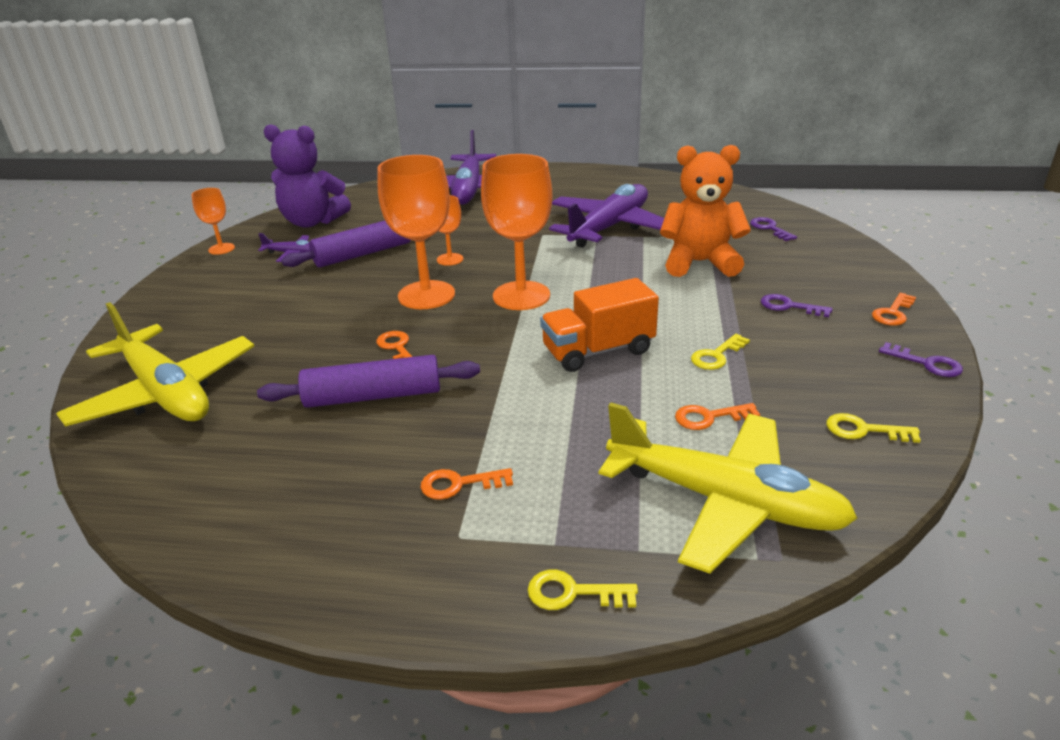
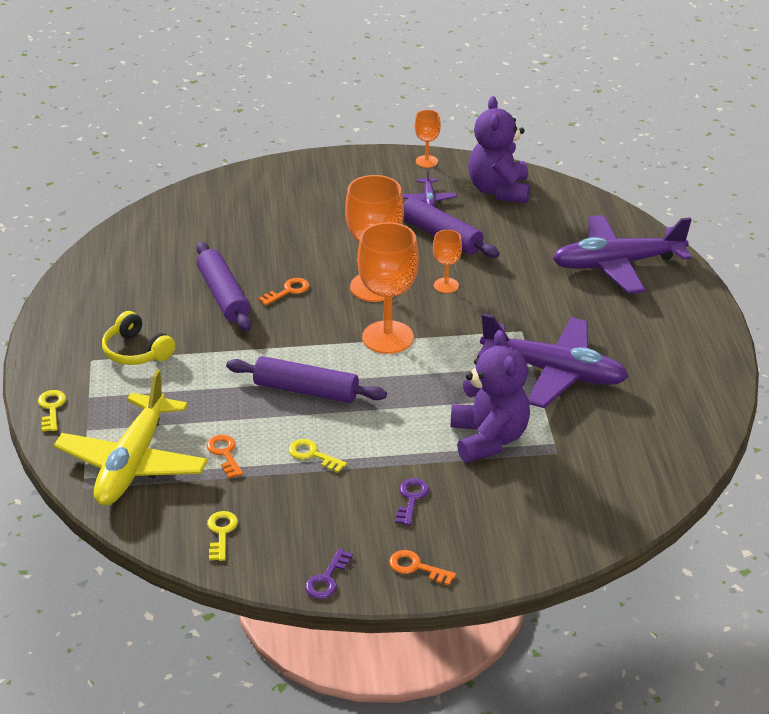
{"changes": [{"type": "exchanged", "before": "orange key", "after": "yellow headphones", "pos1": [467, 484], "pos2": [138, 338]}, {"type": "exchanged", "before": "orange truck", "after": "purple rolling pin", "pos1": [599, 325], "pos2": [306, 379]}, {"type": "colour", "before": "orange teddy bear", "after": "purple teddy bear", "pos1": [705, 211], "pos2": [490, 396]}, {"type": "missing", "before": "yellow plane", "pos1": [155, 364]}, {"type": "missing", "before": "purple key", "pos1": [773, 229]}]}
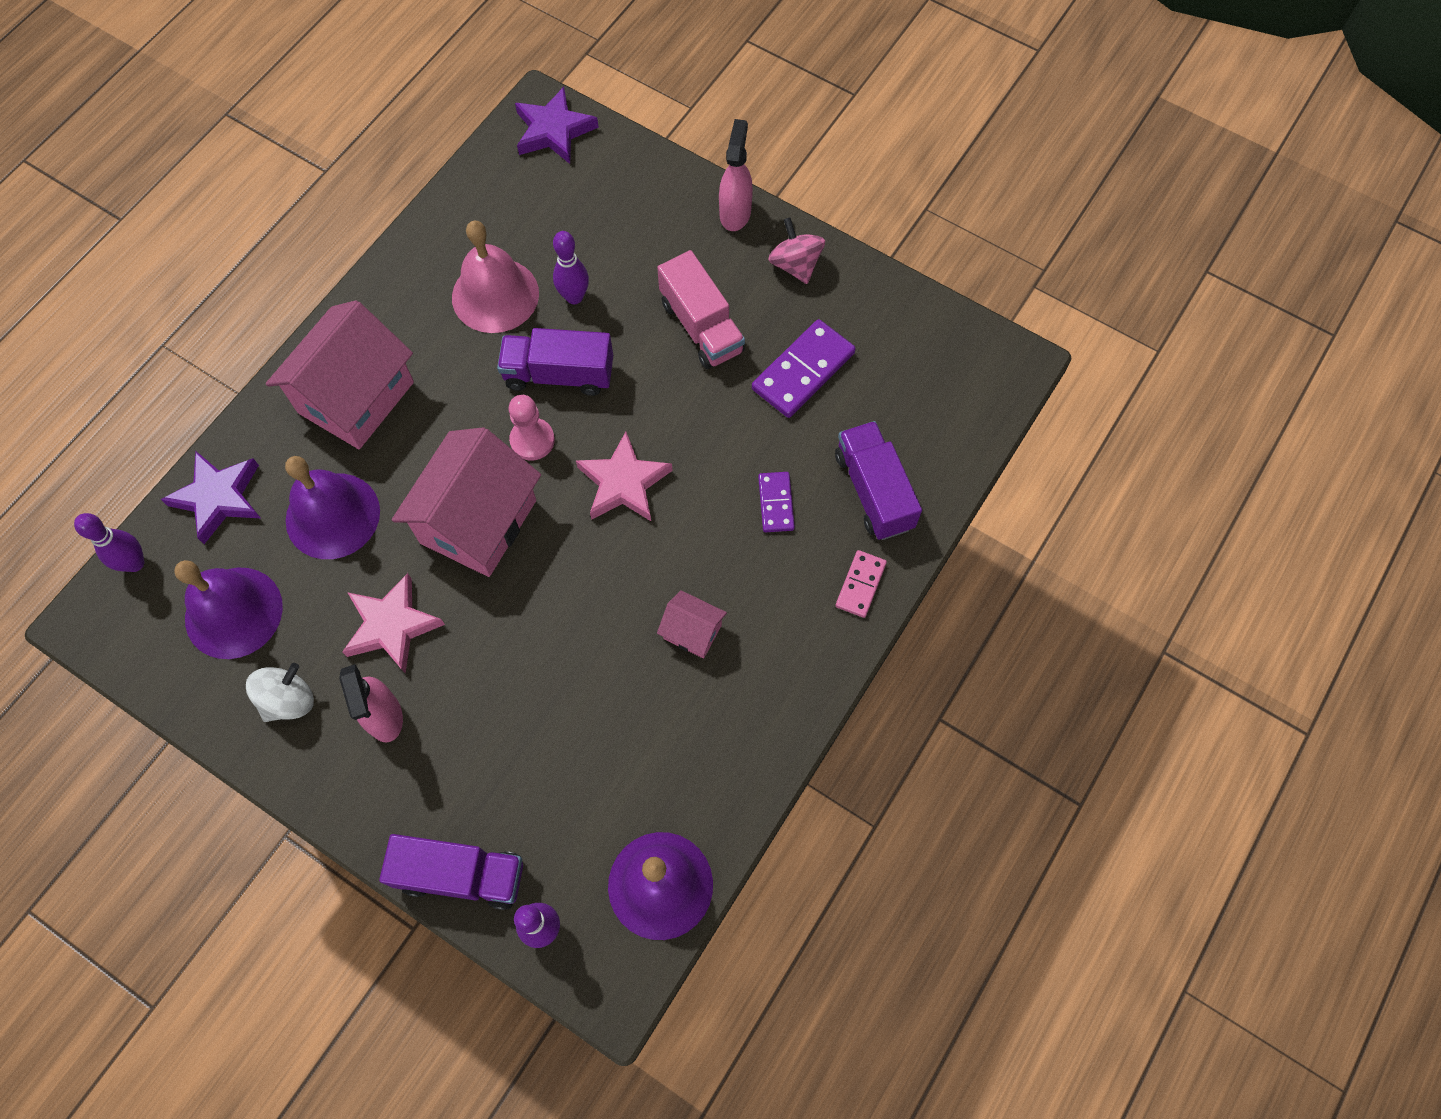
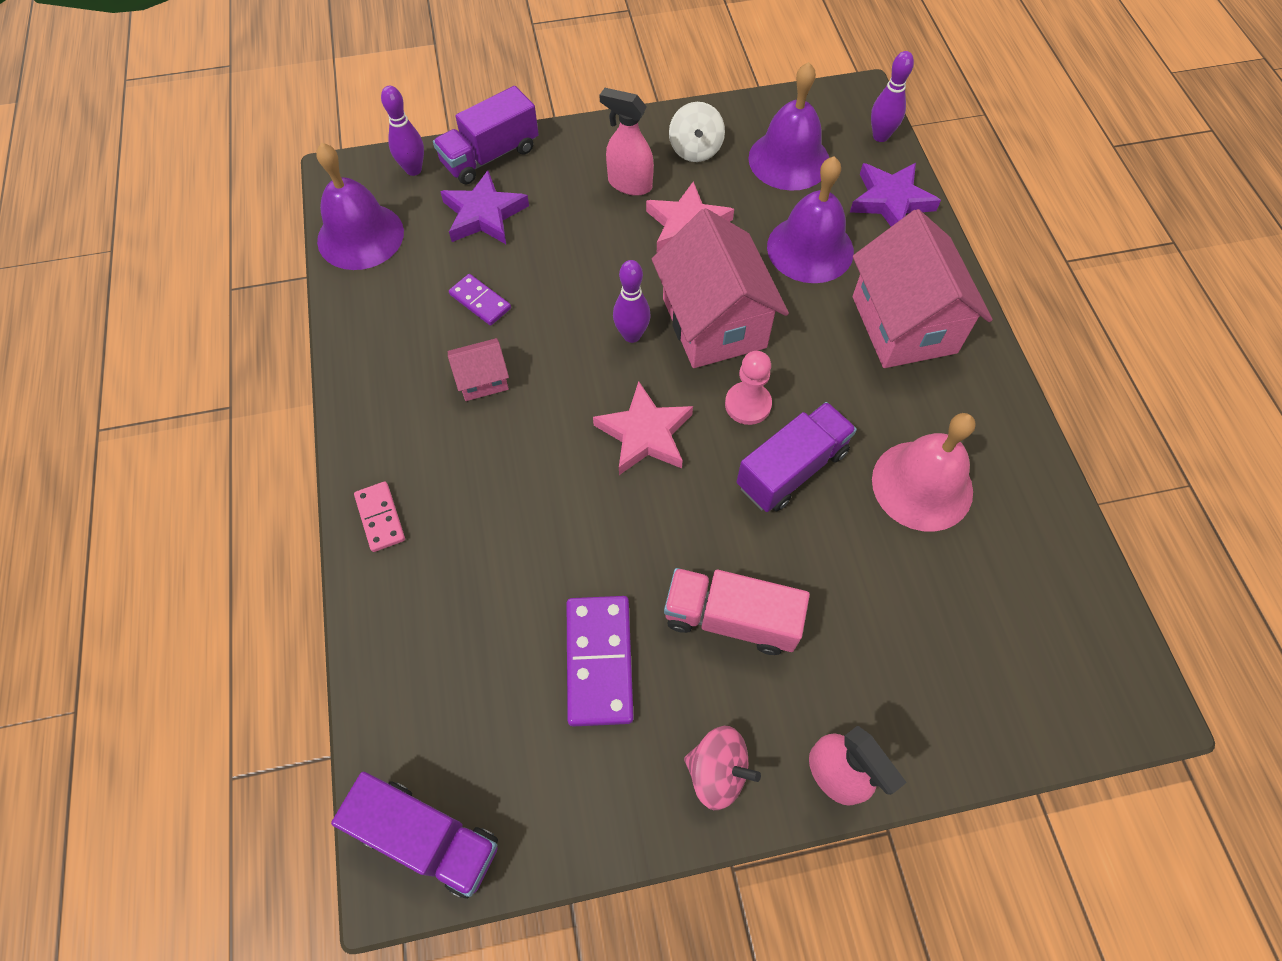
{"changes": [{"type": "relocated", "before": "purple truck", "pos1": [878, 480], "pos2": [414, 835]}, {"type": "relocated", "before": "purple star", "pos1": [557, 125], "pos2": [484, 207]}, {"type": "relocated", "before": "purple domino", "pos1": [776, 502], "pos2": [480, 299]}, {"type": "relocated", "before": "purple bowling pin", "pos1": [571, 267], "pos2": [632, 301]}]}
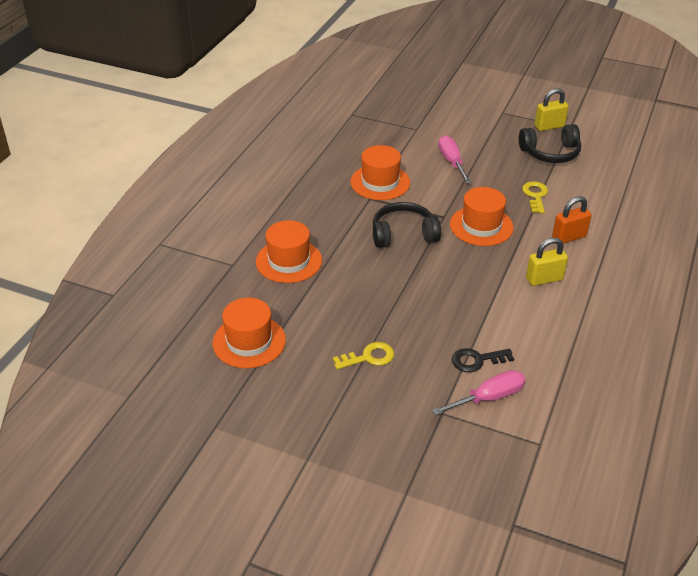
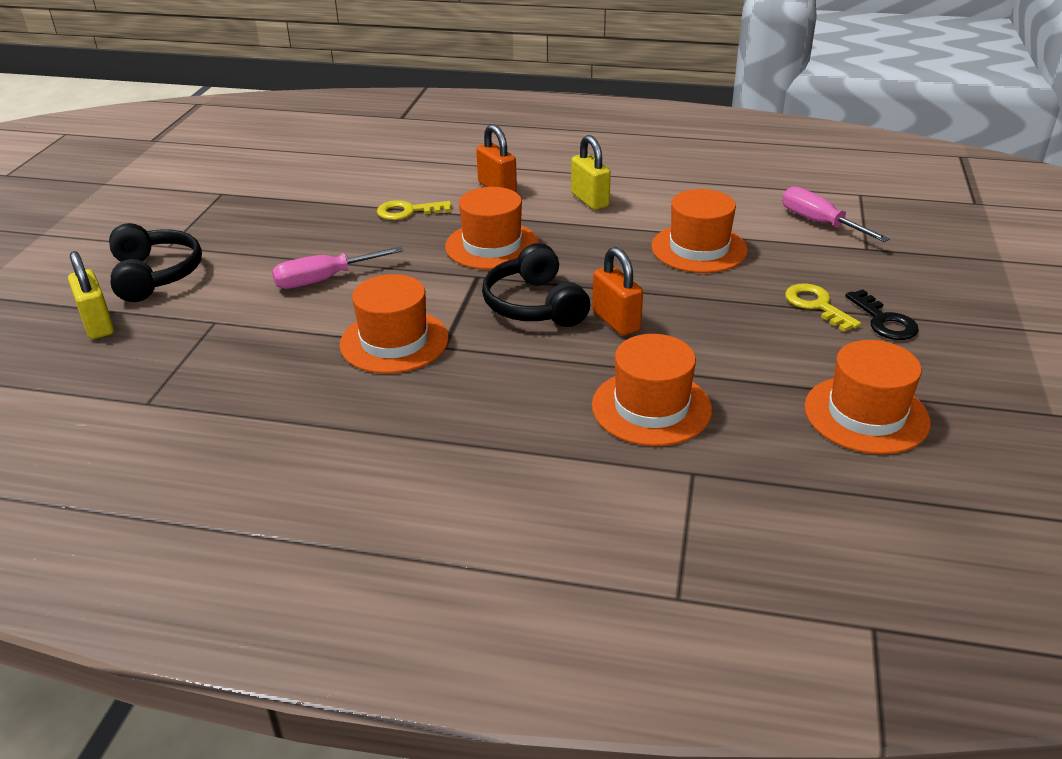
{"changes": [{"type": "relocated", "before": "yellow padlock", "pos1": [552, 109], "pos2": [91, 295]}, {"type": "relocated", "before": "black headphones", "pos1": [550, 143], "pos2": [155, 262]}, {"type": "appeared", "after": "orange padlock", "pos2": [617, 291]}, {"type": "appeared", "after": "orange hat", "pos2": [699, 231]}, {"type": "relocated", "before": "black key", "pos1": [483, 360], "pos2": [882, 315]}]}
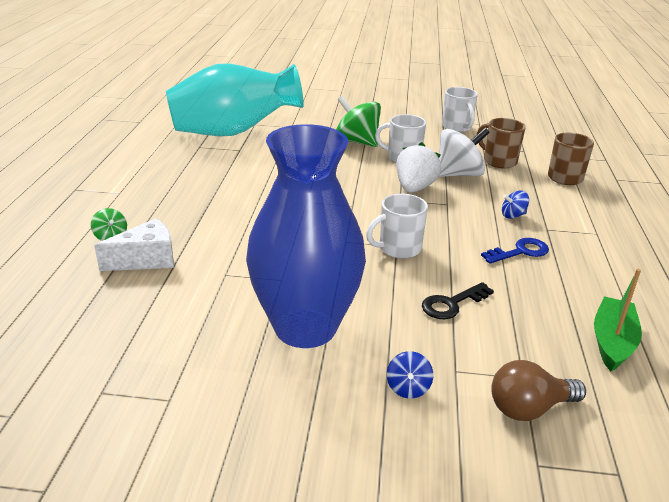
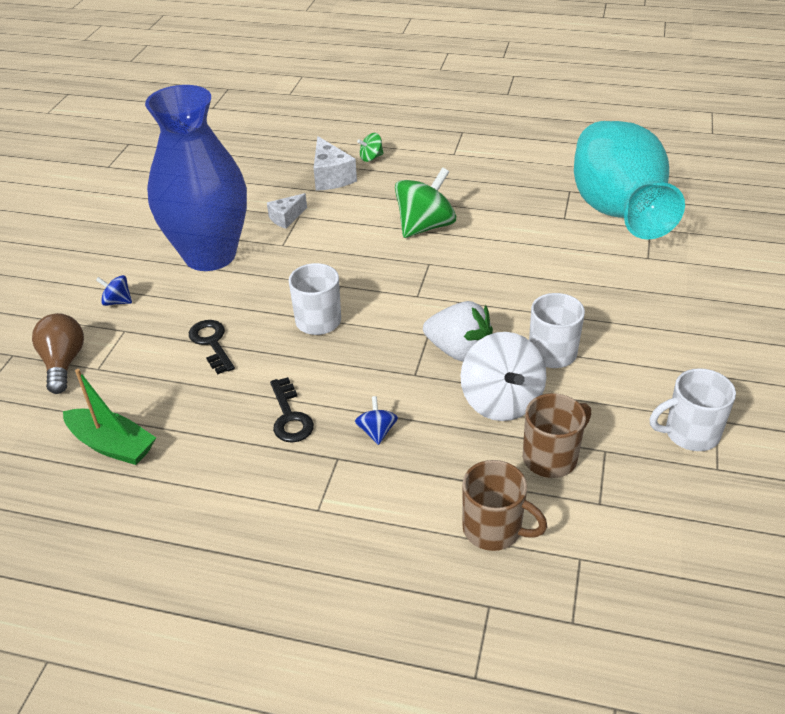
{"changes": [{"type": "appeared", "after": "white cheese", "pos2": [287, 211]}, {"type": "colour", "before": "blue key", "after": "black key", "pos1": [515, 251], "pos2": [292, 410]}, {"type": "relocated", "before": "green spinning top", "pos1": [358, 121], "pos2": [425, 203]}]}
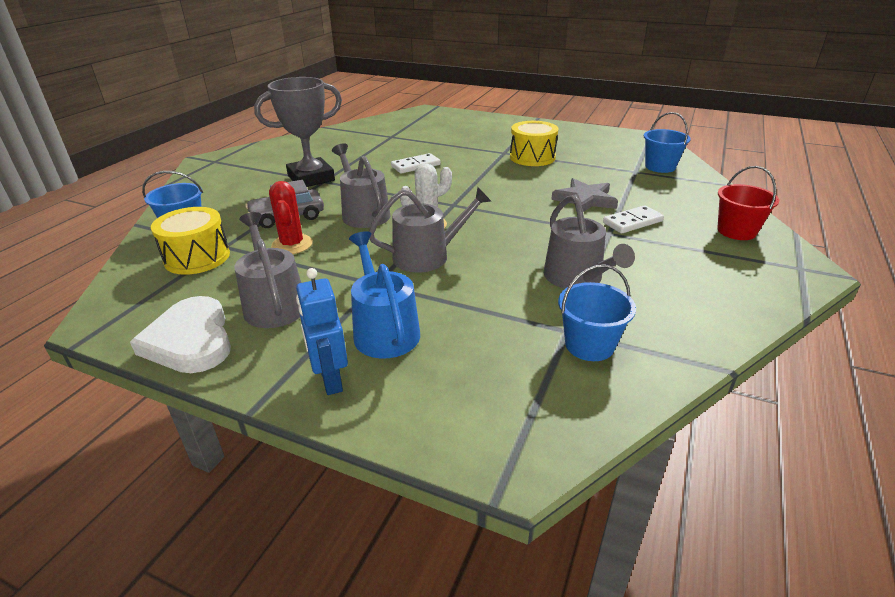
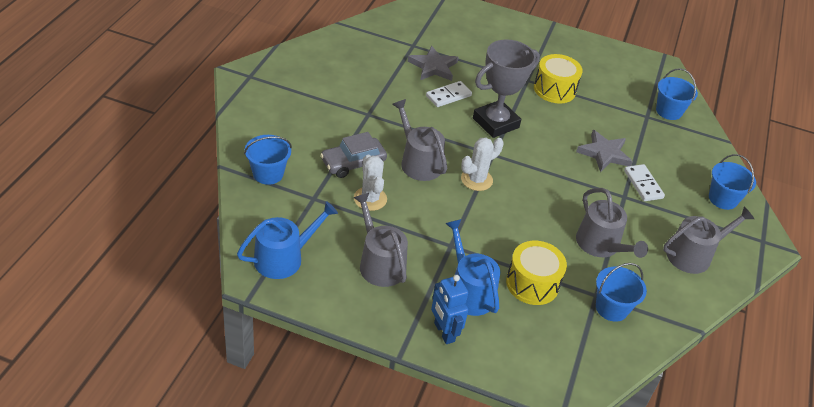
{"changes": [{"type": "appeared", "after": "blue watering can", "pos2": [287, 240]}, {"type": "colour", "before": "red cactus", "after": "white cactus", "pos1": [291, 217], "pos2": [370, 182]}, {"type": "appeared", "after": "grey star", "pos2": [433, 63]}, {"type": "relocated", "before": "grey trophy", "pos1": [298, 132], "pos2": [506, 88]}, {"type": "relocated", "before": "yellow drum", "pos1": [190, 241], "pos2": [536, 273]}, {"type": "spun", "before": "white domino", "pos1": [633, 219], "pos2": [644, 182], "turn": -75}, {"type": "relocated", "before": "grey watering can", "pos1": [430, 229], "pos2": [708, 240]}, {"type": "colour", "before": "red bucket", "after": "blue bucket", "pos1": [748, 203], "pos2": [732, 182]}, {"type": "missing", "before": "white heart", "pos1": [180, 334]}]}
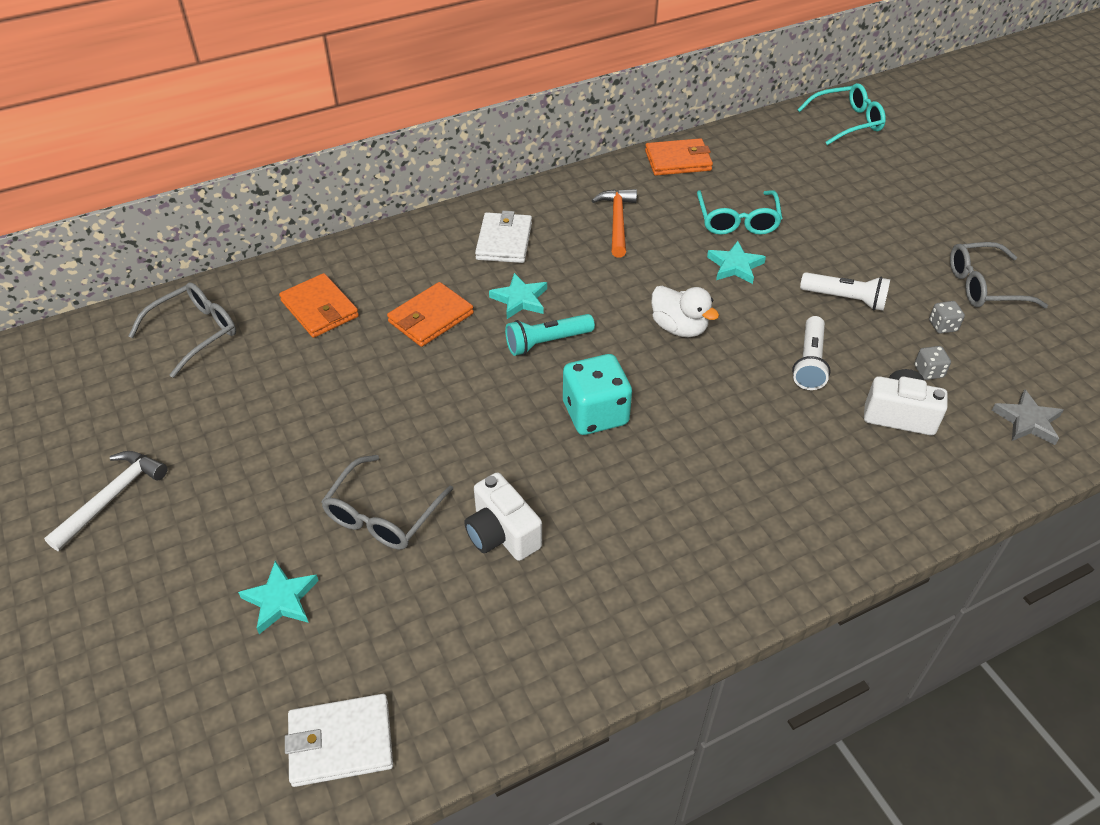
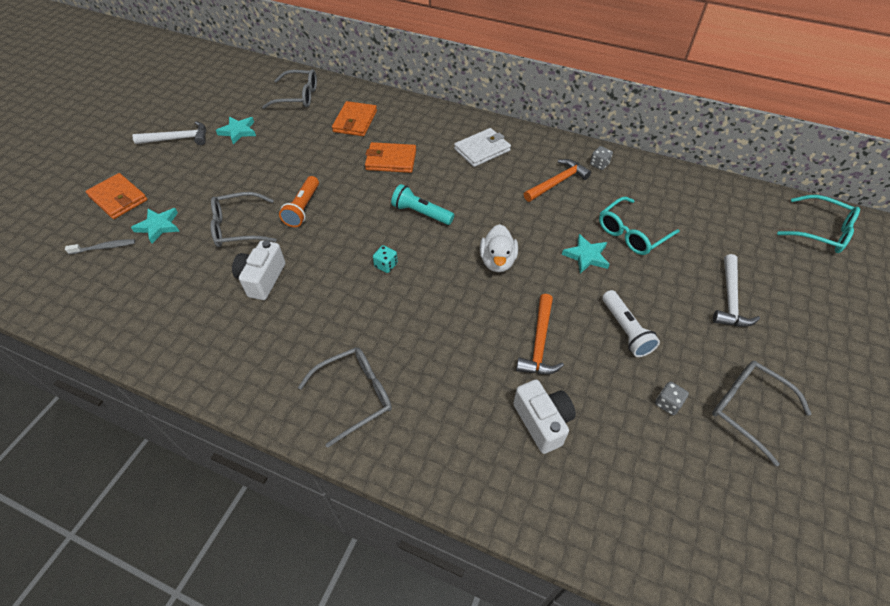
{"changes": [{"type": "appeared", "after": "grey toothbrush", "pos2": [100, 246]}, {"type": "relocated", "before": "orange wallet", "pos1": [679, 157], "pos2": [116, 196]}, {"type": "relocated", "before": "turquoise star", "pos1": [518, 296], "pos2": [236, 130]}, {"type": "appeared", "after": "orange flashlight", "pos2": [299, 201]}, {"type": "appeared", "after": "grey glasses", "pos2": [345, 397]}, {"type": "size", "before": "turquoise dice", "pos1": [597, 394], "pos2": [385, 259], "scale": 0.46}, {"type": "exchanged", "before": "white flashlight", "after": "orange hammer", "pos1": [811, 353], "pos2": [540, 334]}, {"type": "relocated", "before": "grey dice", "pos1": [932, 363], "pos2": [601, 158]}, {"type": "appeared", "after": "white hammer", "pos2": [736, 290]}, {"type": "missing", "before": "white wallet", "pos1": [339, 740]}, {"type": "missing", "before": "grey star", "pos1": [1027, 417]}]}
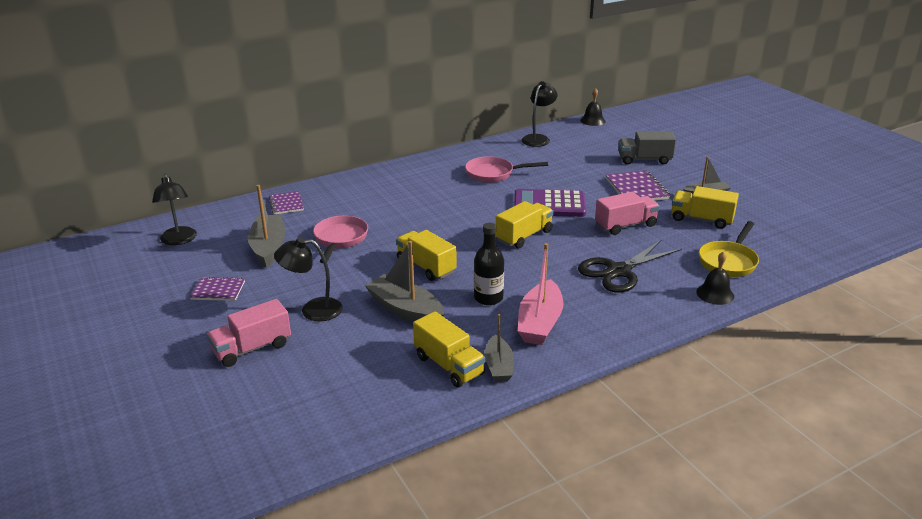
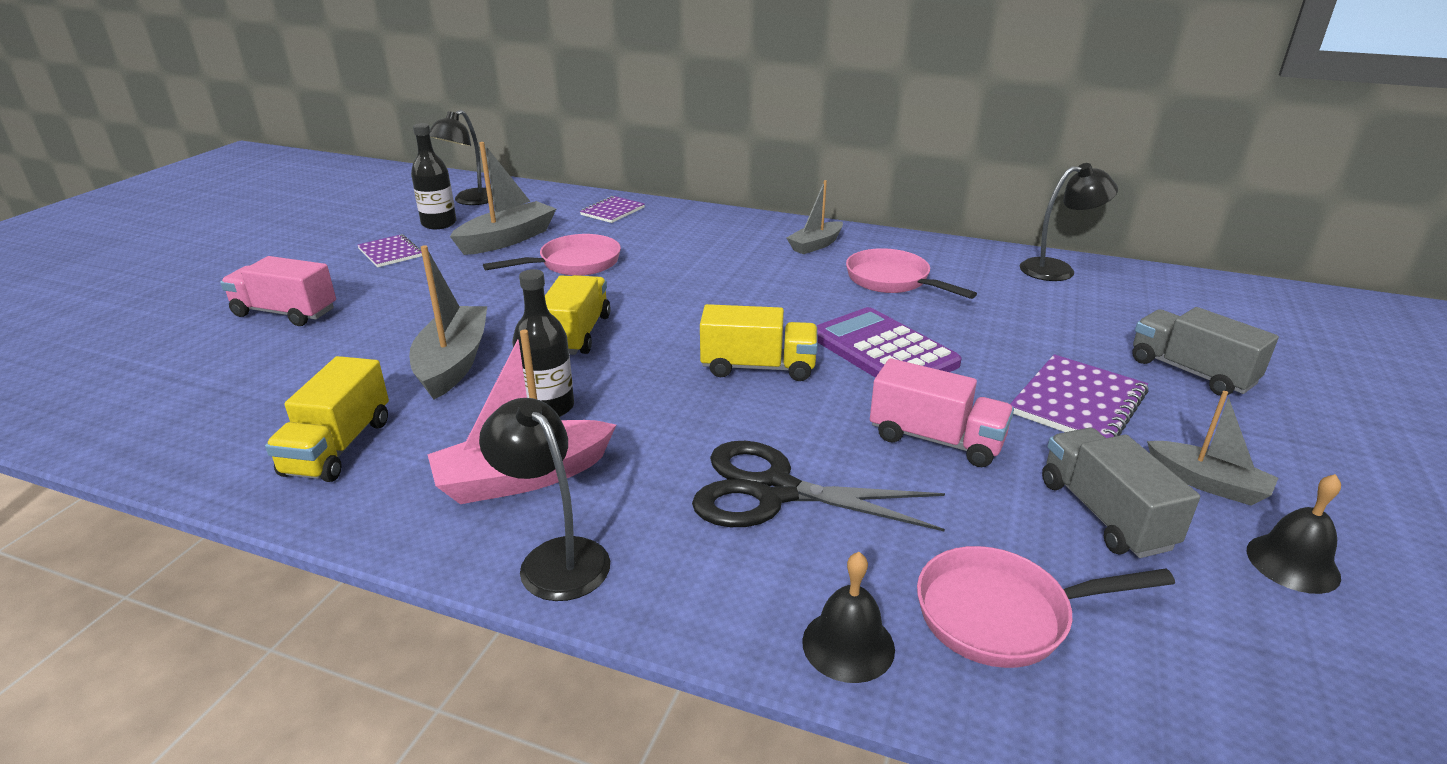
{"changes": [{"type": "appeared", "after": "black bottle", "pos2": [434, 176]}, {"type": "relocated", "before": "black lamp", "pos1": [308, 279], "pos2": [544, 499]}, {"type": "relocated", "before": "grey boat", "pos1": [499, 348], "pos2": [815, 217]}, {"type": "colour", "before": "yellow pan", "after": "pink pan", "pos1": [729, 249], "pos2": [1046, 607]}, {"type": "colour", "before": "yellow truck", "after": "grey truck", "pos1": [705, 207], "pos2": [1121, 493]}, {"type": "relocated", "before": "black bell", "pos1": [593, 107], "pos2": [1294, 534]}]}
